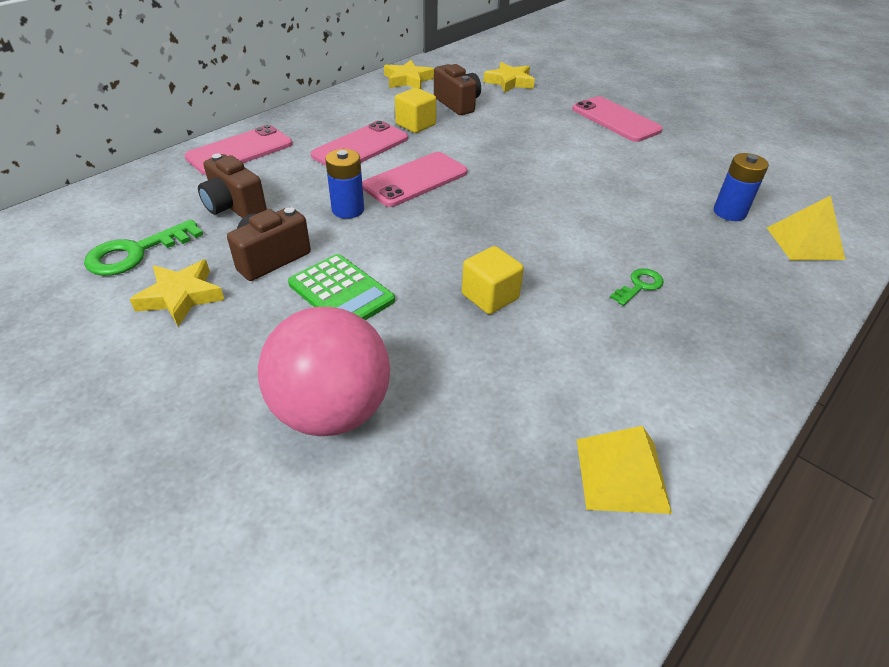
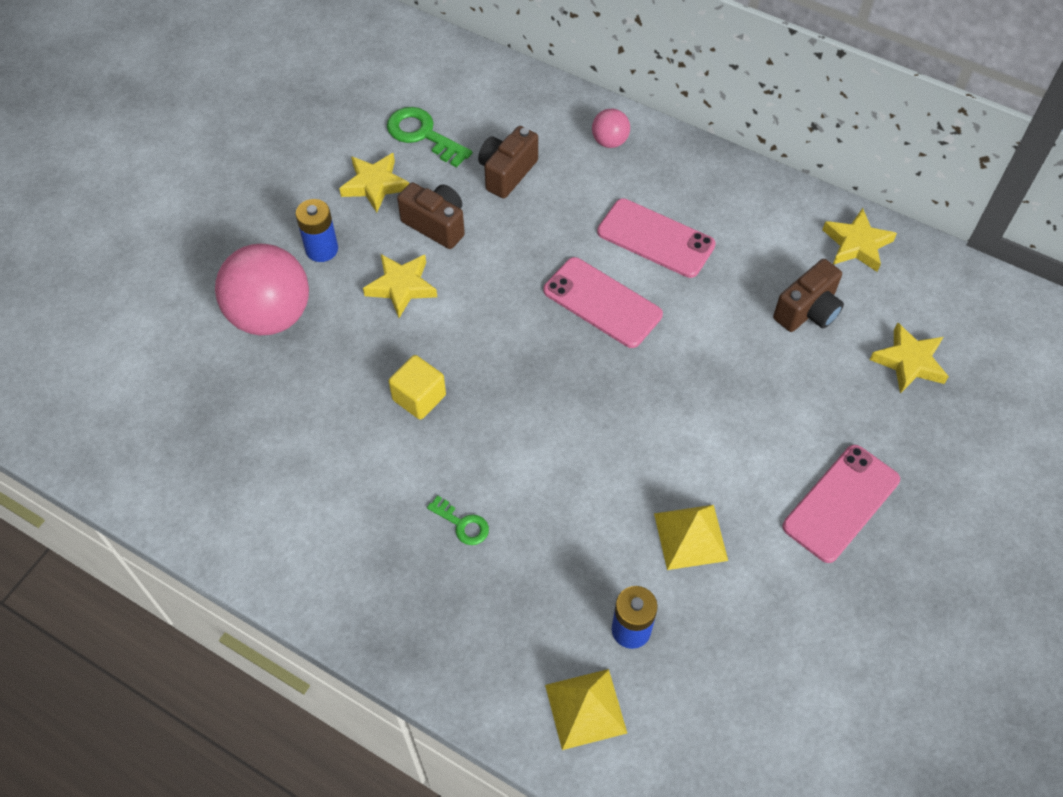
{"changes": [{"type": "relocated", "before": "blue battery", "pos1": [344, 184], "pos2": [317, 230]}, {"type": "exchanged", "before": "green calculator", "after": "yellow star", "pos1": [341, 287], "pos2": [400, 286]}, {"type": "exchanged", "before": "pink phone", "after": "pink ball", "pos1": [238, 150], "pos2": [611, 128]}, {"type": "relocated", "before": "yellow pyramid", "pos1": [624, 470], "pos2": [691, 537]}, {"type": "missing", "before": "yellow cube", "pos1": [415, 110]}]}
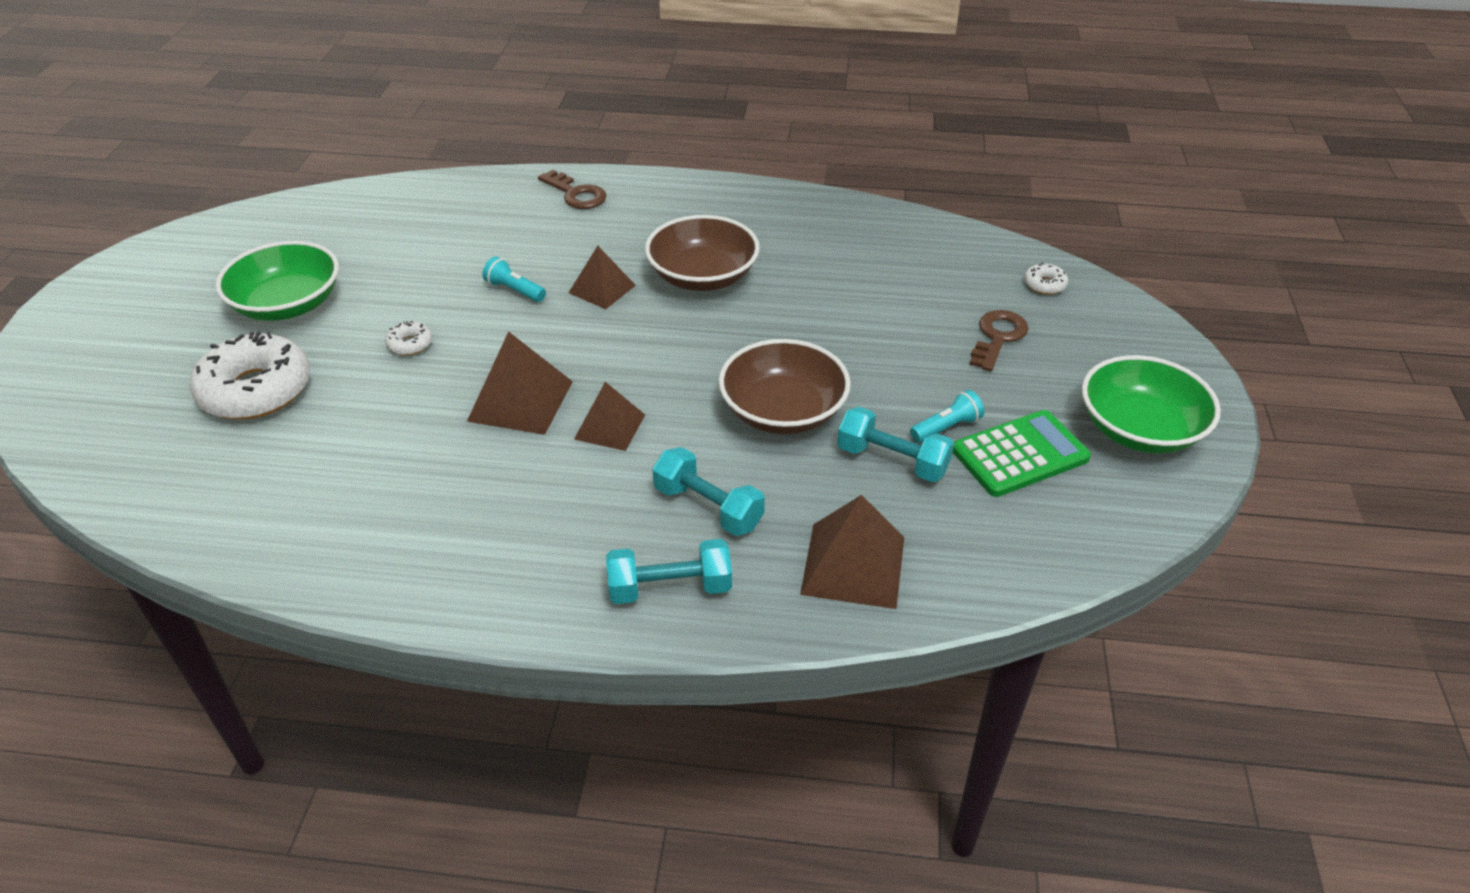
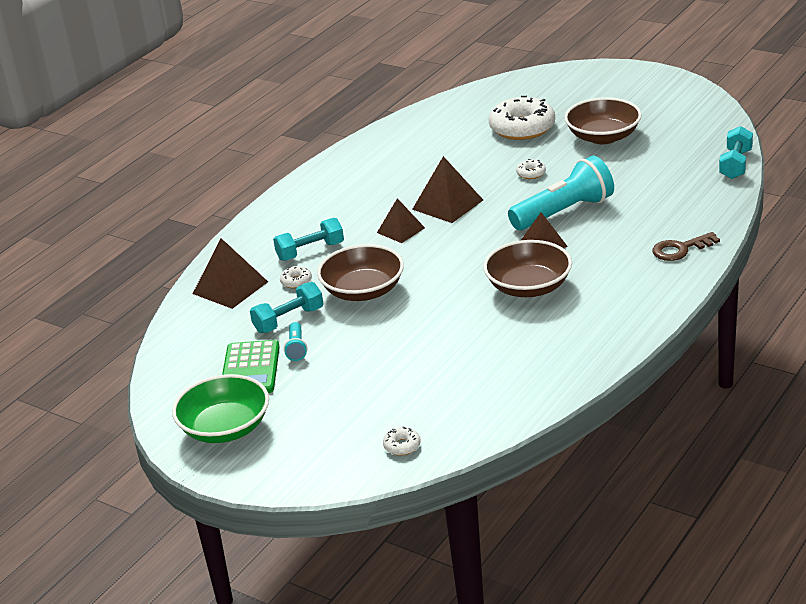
{"changes": [{"type": "appeared", "after": "white donut", "pos2": [296, 277]}, {"type": "size", "before": "turquoise flashlight", "pos1": [514, 279], "pos2": [561, 192], "scale": 2.28}, {"type": "colour", "before": "green bowl", "after": "brown bowl", "pos1": [277, 281], "pos2": [603, 120]}, {"type": "relocated", "before": "turquoise dumbbell", "pos1": [669, 571], "pos2": [736, 152]}, {"type": "missing", "before": "brown key", "pos1": [999, 340]}]}
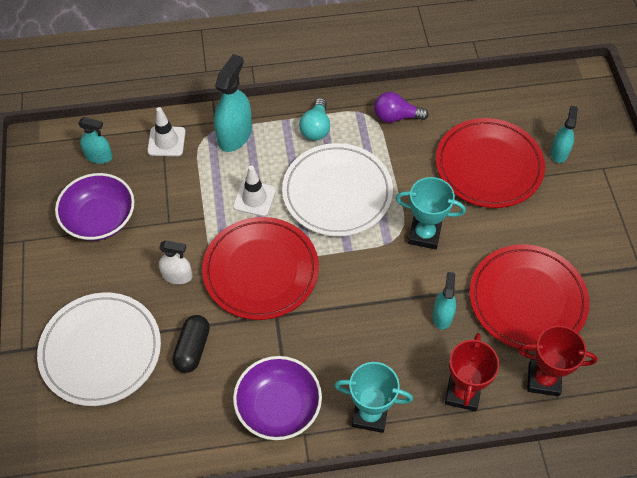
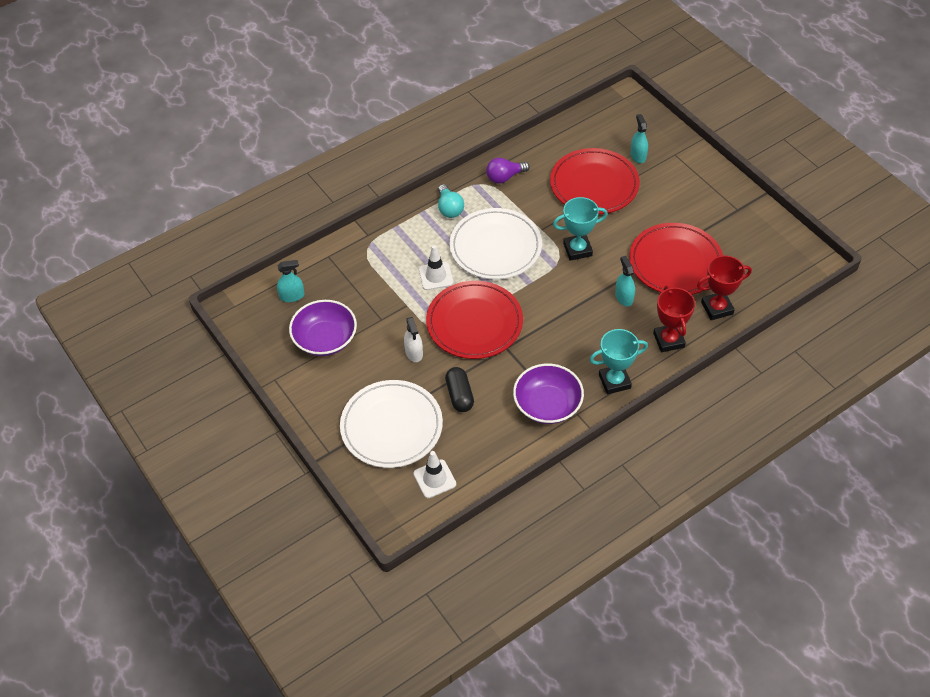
{"changes": [{"type": "spun", "before": "white spray bottle", "pos1": [175, 262], "pos2": [413, 339], "turn": 90}, {"type": "relocated", "before": "white traffic cone", "pos1": [166, 131], "pos2": [434, 474]}, {"type": "missing", "before": "turquoise spray bottle", "pos1": [233, 103]}]}
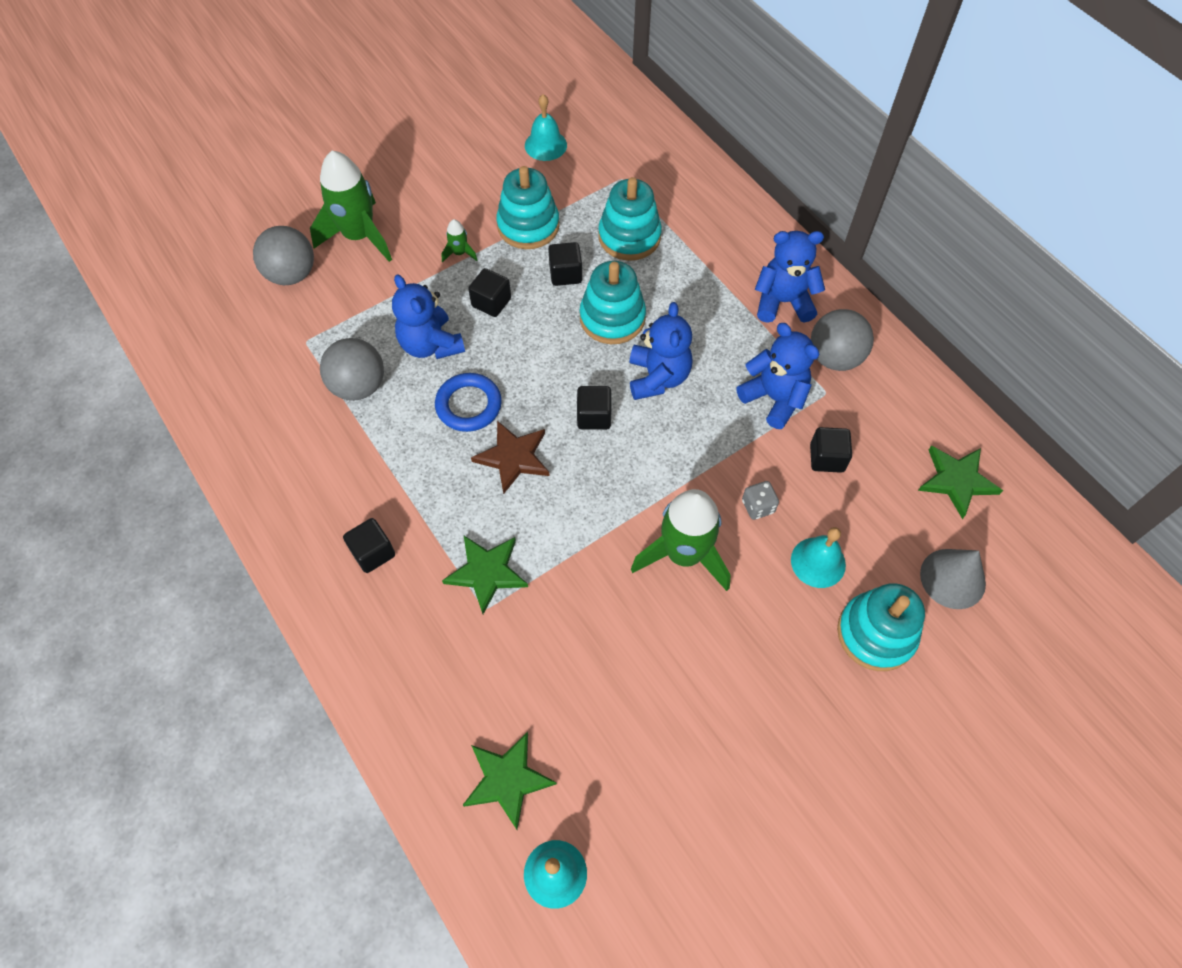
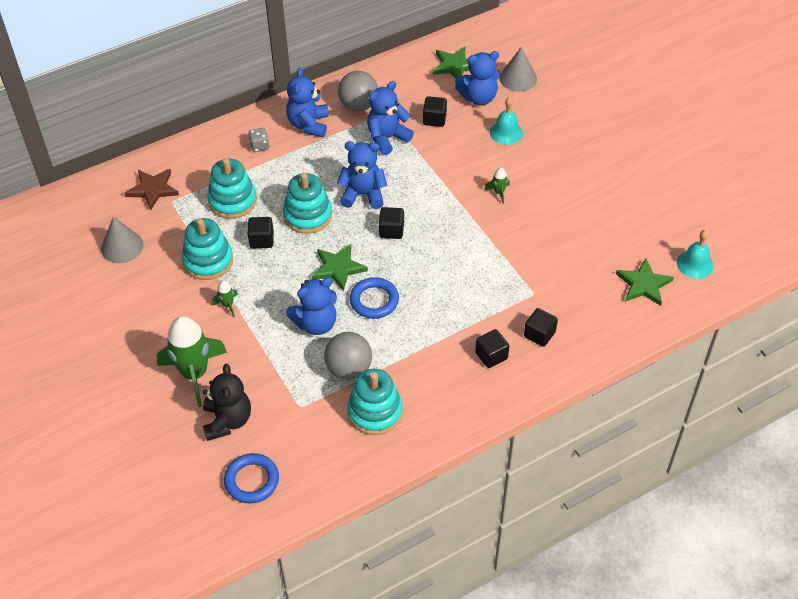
{"changes": [{"type": "exchanged", "before": "turquoise bell", "after": "grey cone", "pos1": [546, 127], "pos2": [122, 240]}, {"type": "relocated", "before": "brown star", "pos1": [510, 457], "pos2": [152, 190]}, {"type": "exchanged", "before": "grey ball", "after": "black teddy bear", "pos1": [283, 255], "pos2": [227, 402]}, {"type": "appeared", "after": "blue ring", "pos2": [251, 478]}, {"type": "relocated", "before": "grey dice", "pos1": [760, 500], "pos2": [259, 140]}, {"type": "relocated", "before": "green star", "pos1": [485, 575], "pos2": [340, 267]}, {"type": "relocated", "before": "turquoise stacking toy", "pos1": [881, 627], "pos2": [375, 402]}, {"type": "appeared", "after": "blue teddy bear", "pos2": [478, 78]}, {"type": "size", "before": "green rocket", "pos1": [681, 540], "pos2": [497, 186], "scale": 0.43}, {"type": "relocated", "before": "black cube", "pos1": [489, 292], "pos2": [541, 327]}]}
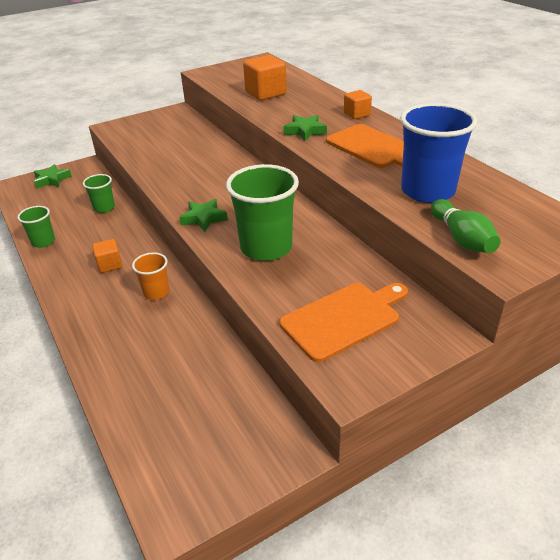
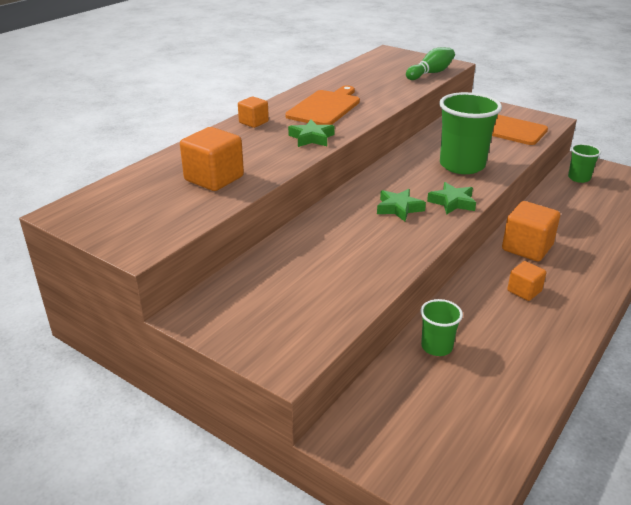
{"changes": [{"type": "relocated", "before": "green star", "pos1": [53, 176], "pos2": [401, 205]}, {"type": "exchanged", "before": "orange cup", "after": "orange cube", "pos1": [150, 276], "pos2": [531, 231]}, {"type": "relocated", "before": "green cup", "pos1": [36, 227], "pos2": [584, 163]}, {"type": "missing", "before": "blue cup", "pos1": [438, 153]}]}
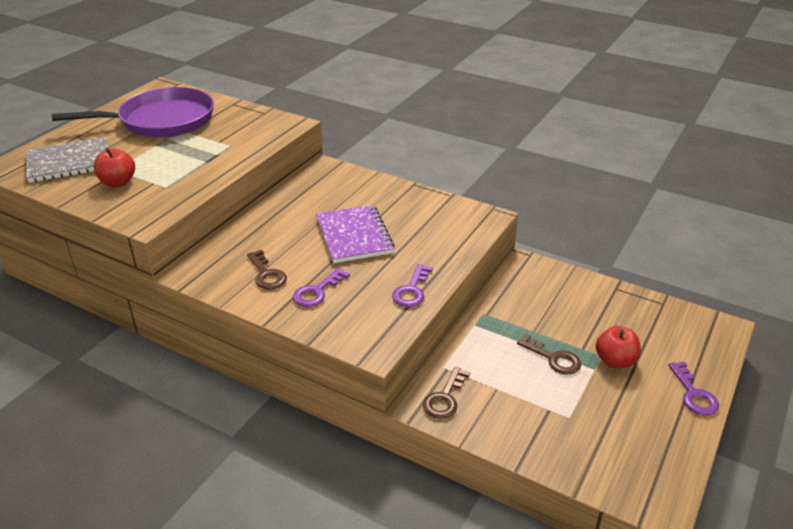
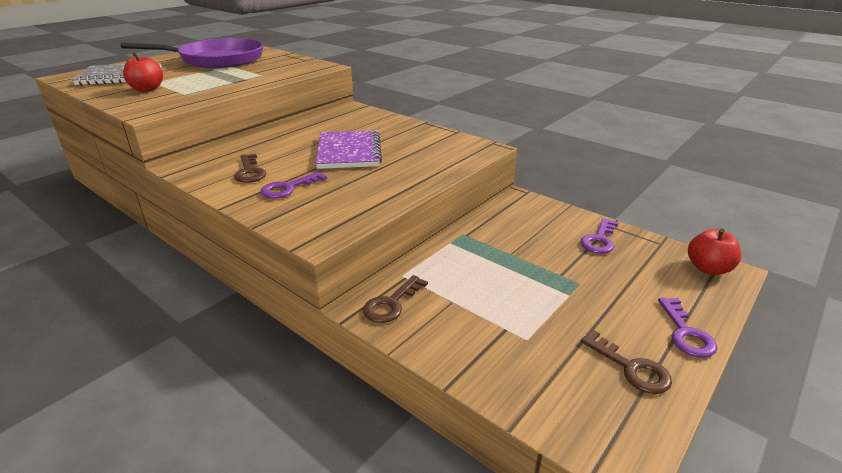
{"changes": [{"type": "relocated", "before": "purple key", "pos1": [412, 285], "pos2": [599, 236]}, {"type": "relocated", "before": "brown key", "pos1": [549, 354], "pos2": [626, 362]}, {"type": "relocated", "before": "red apple", "pos1": [618, 347], "pos2": [714, 252]}]}
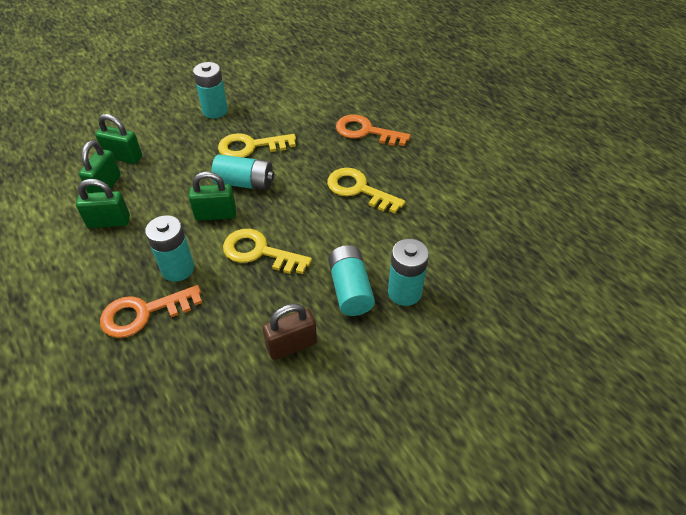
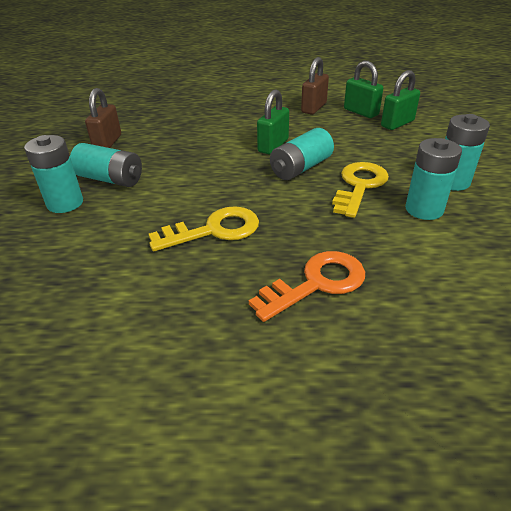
{"changes": [{"type": "colour", "before": "green padlock", "after": "brown padlock", "pos1": [103, 203], "pos2": [315, 86]}, {"type": "relocated", "before": "turquoise battery", "pos1": [169, 248], "pos2": [433, 179]}, {"type": "missing", "before": "orange key", "pos1": [151, 311]}, {"type": "missing", "before": "yellow key", "pos1": [267, 251]}]}
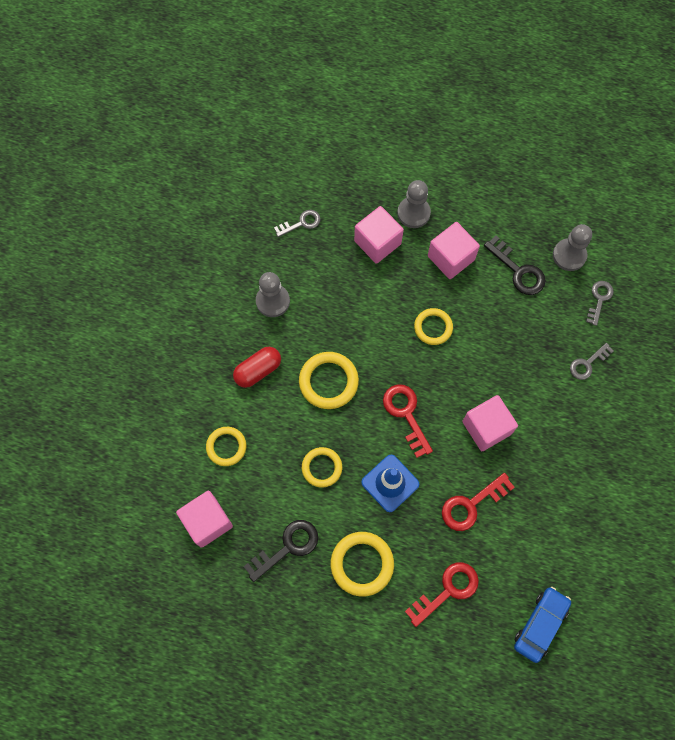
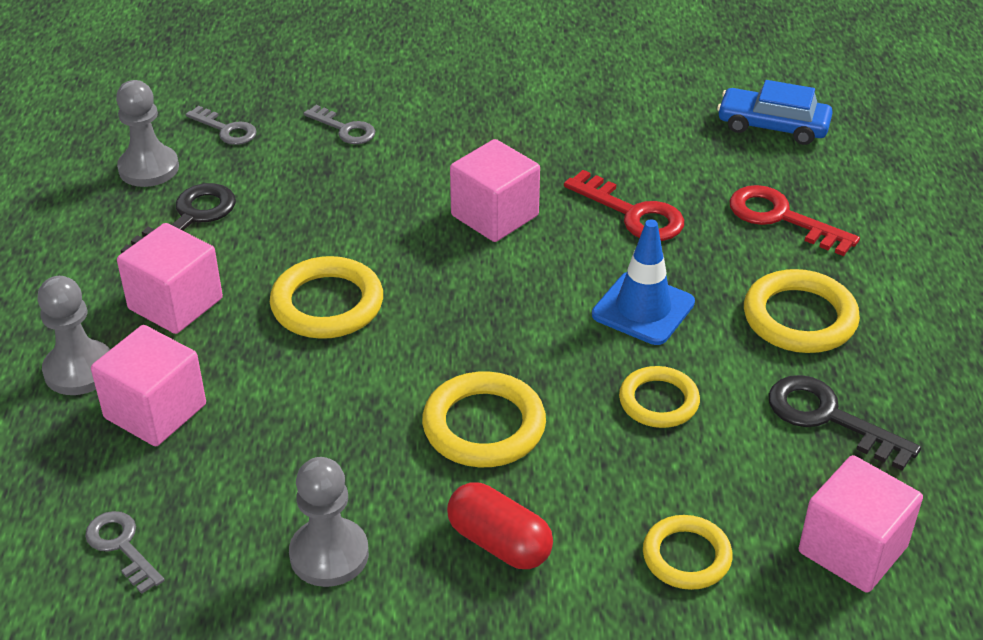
{"changes": [{"type": "spun", "before": "grey key", "pos1": [600, 303], "pos2": [221, 125], "turn": -150}, {"type": "size", "before": "yellow ring", "pos1": [433, 326], "pos2": [326, 297], "scale": 1.51}, {"type": "missing", "before": "red key", "pos1": [408, 421]}]}
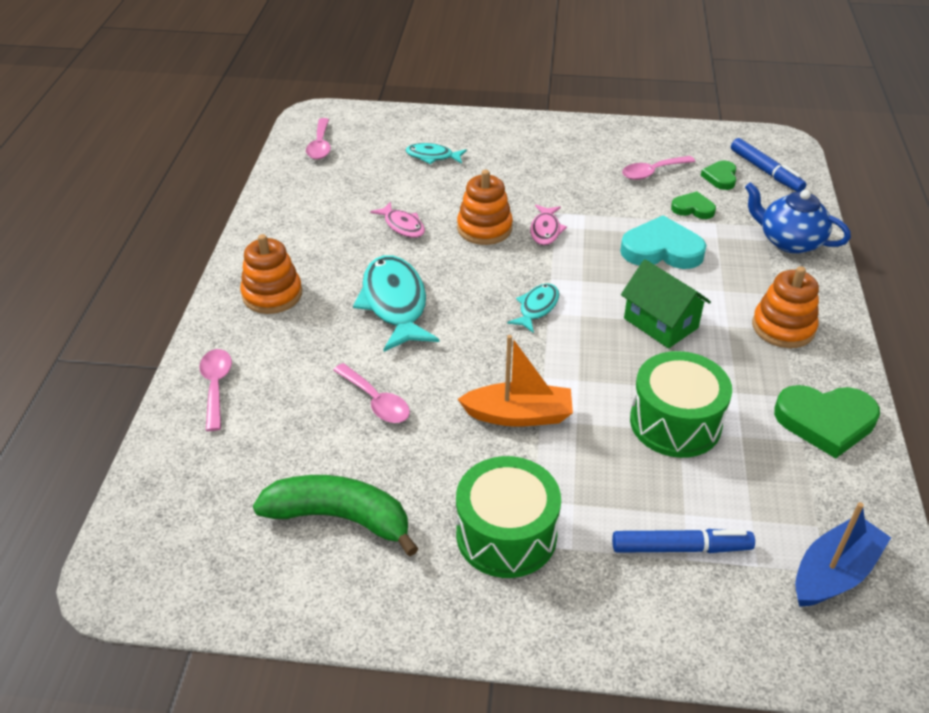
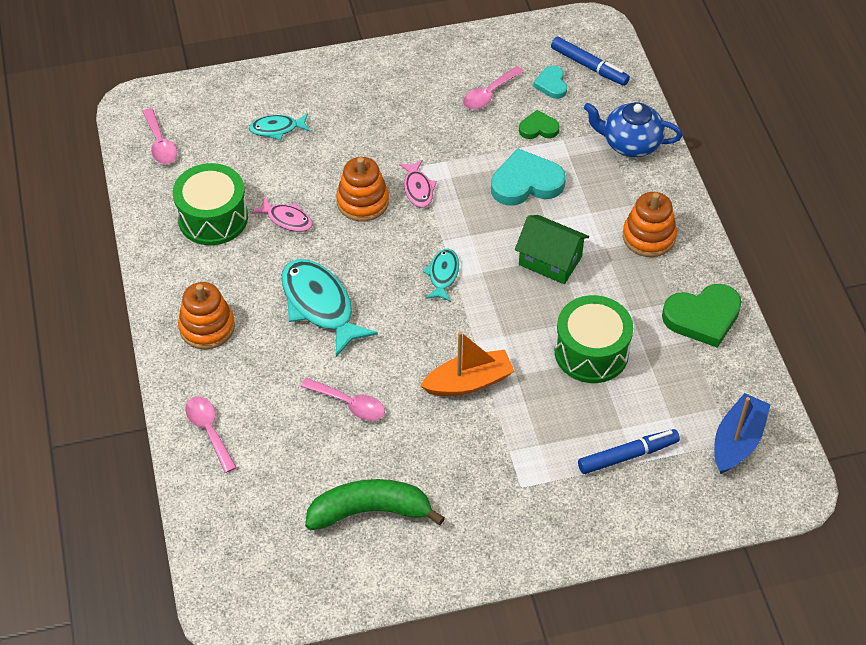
{"changes": [{"type": "relocated", "before": "green drum", "pos1": [508, 517], "pos2": [210, 204]}, {"type": "colour", "before": "green heart", "after": "turquoise heart", "pos1": [718, 175], "pos2": [550, 82]}]}
